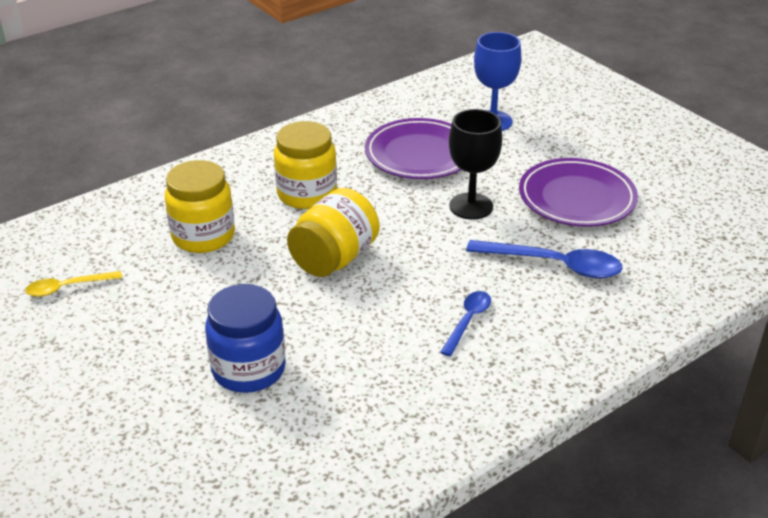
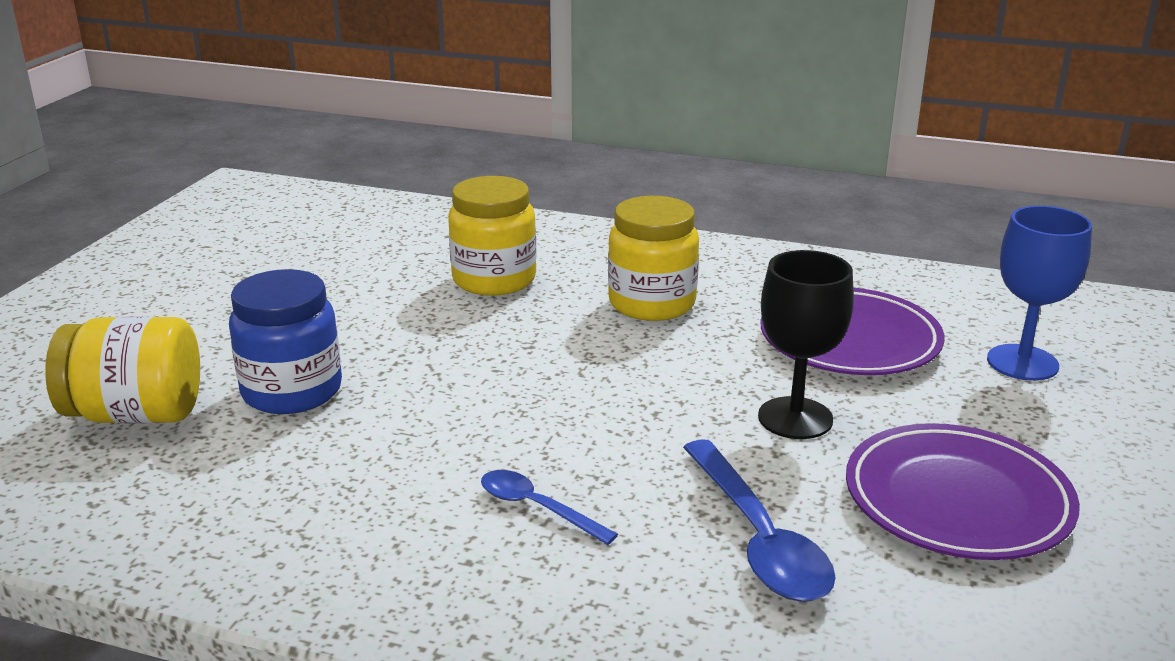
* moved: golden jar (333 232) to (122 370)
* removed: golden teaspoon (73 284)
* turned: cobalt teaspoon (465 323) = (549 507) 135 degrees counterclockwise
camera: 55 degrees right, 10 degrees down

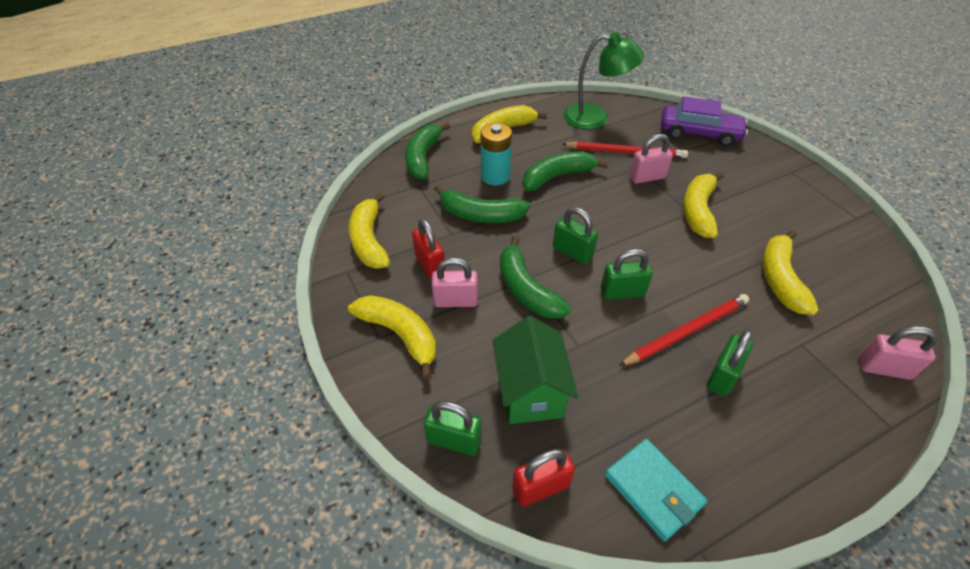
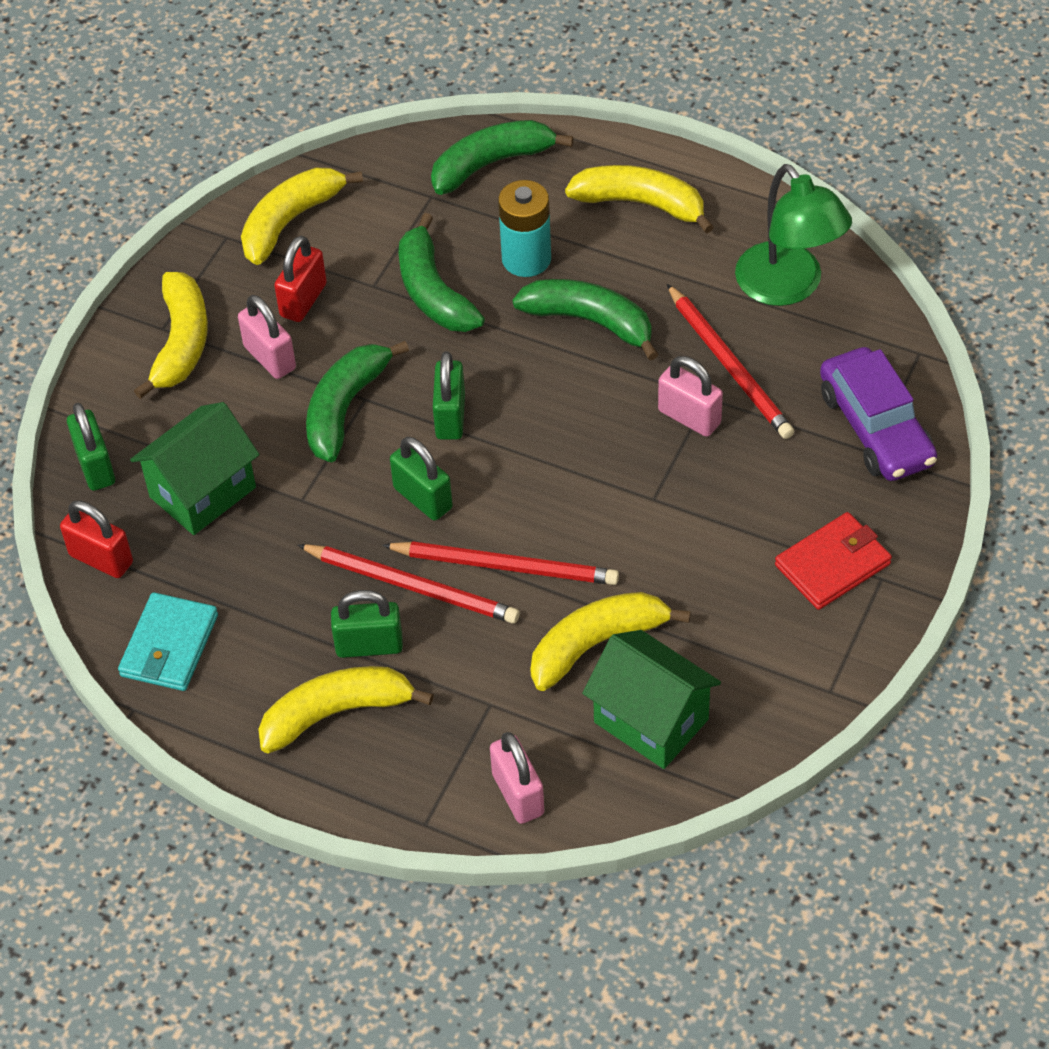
* moved: golden toy banana (703 205) to (346 710)
* added: red wallet (833 561)
* added: red pencil (500 563)
* added: leaf-green house (651 699)
camera: 55 degrees right, 5 degrees up

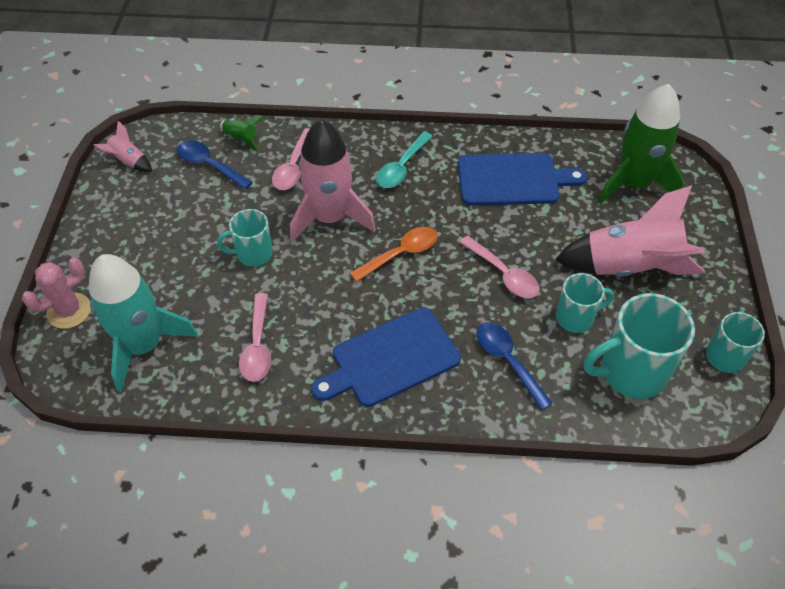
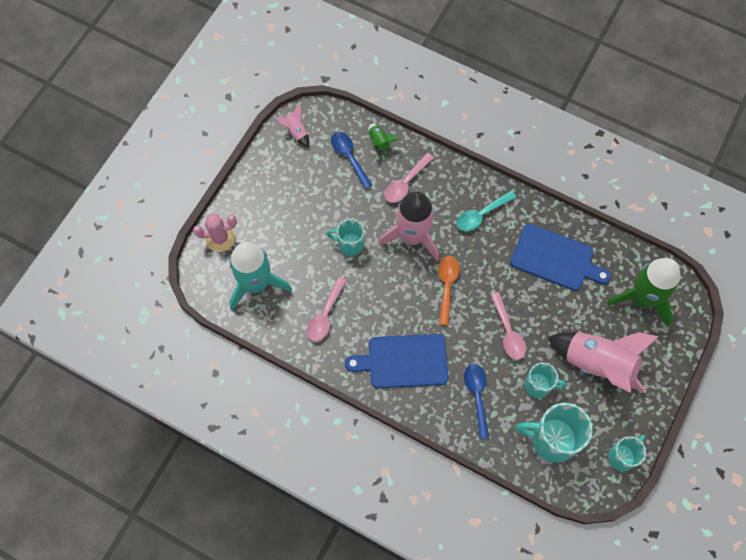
* turned: orange teaspoon (394 254) = (448 290) 75 degrees counterclockwise
camera: 25 degrees right, 15 degrees up

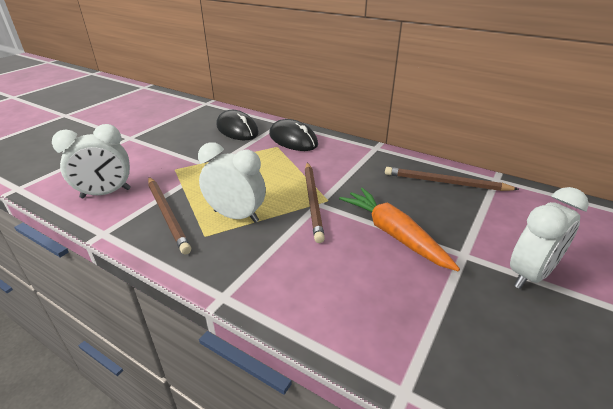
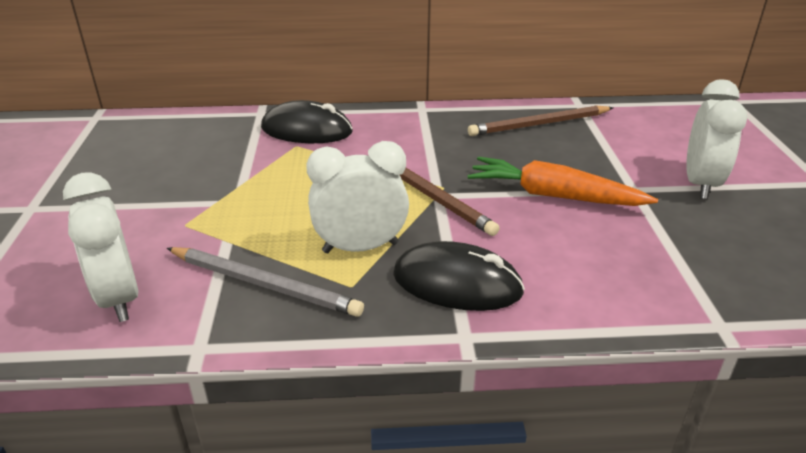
* moved: ebony mouse (237 125) to (459 276)
* turned: snow-white clock (91 161) = (100 247) 120 degrees clockwise
* recoloured: russet pencil (169 216) to ash-grey pencil (265 282)
camera: 35 degrees left, 0 degrees up

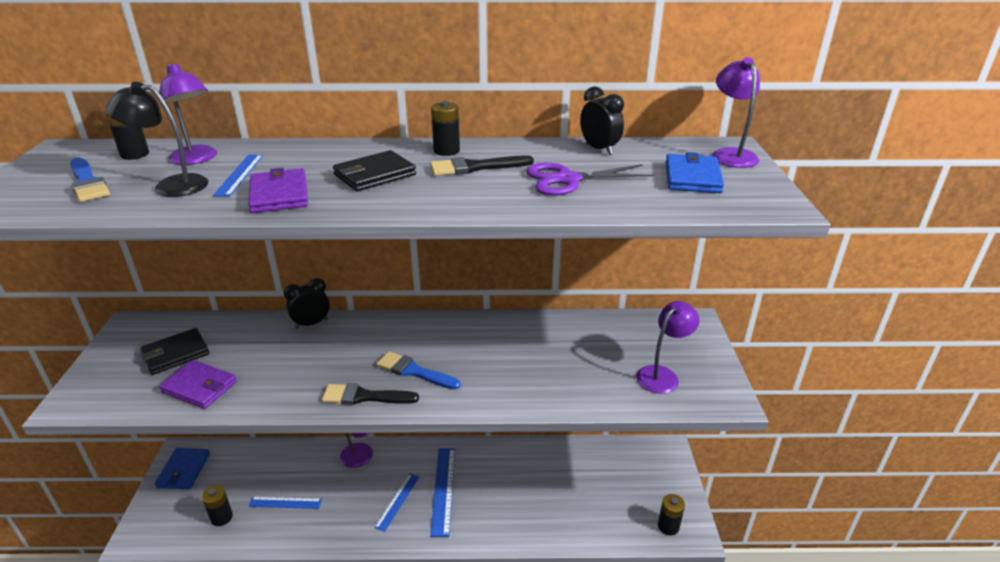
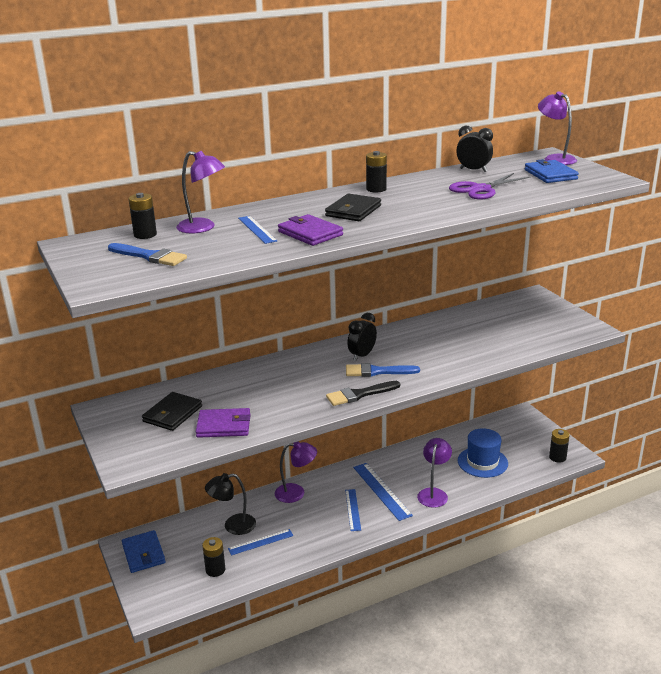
* moved: ebony desk lamp (157 139) to (230 504)
* removed: ebony paint brush (482 165)
* moved: ebony clock (307 303) to (362 337)
* moved: purple desk lamp (667 347) to (434 473)
* added: cobalt hat (483 453)
camera: 25 degrees left, 5 degrees down

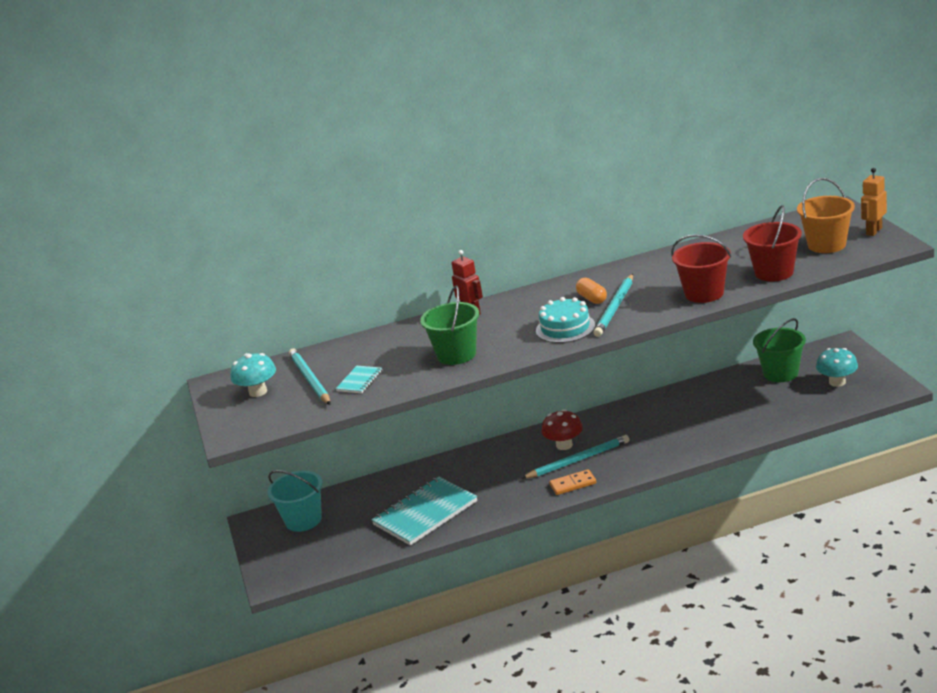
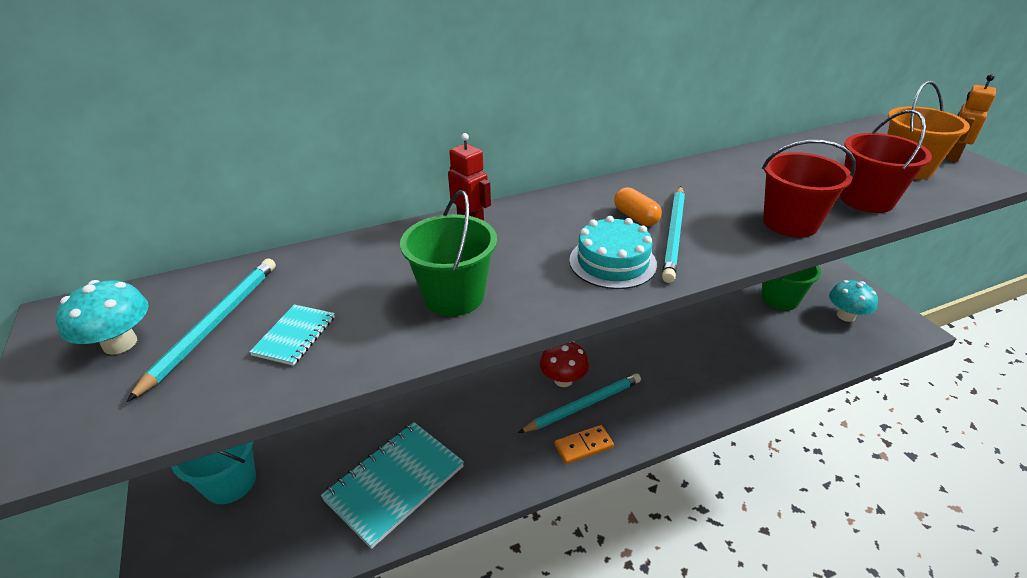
* turned: teal pencil (309 376) = (201 330) 45 degrees clockwise
camera: 10 degrees left, 10 degrees up

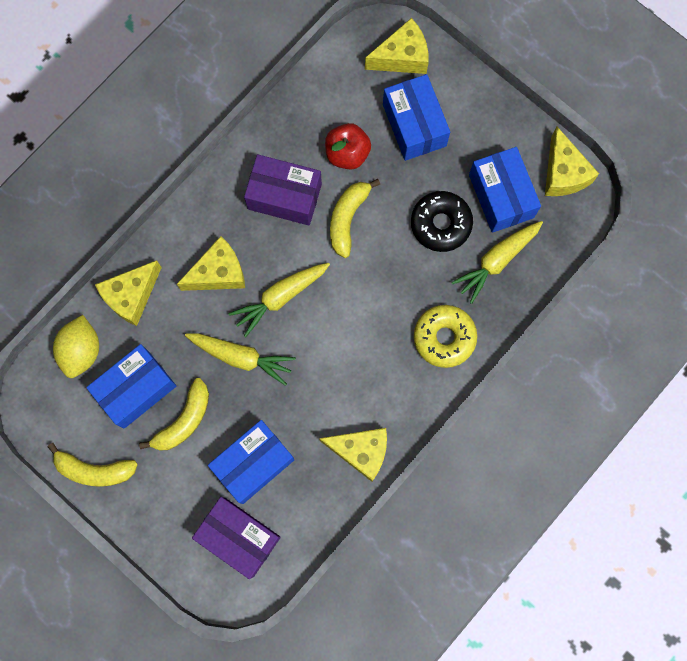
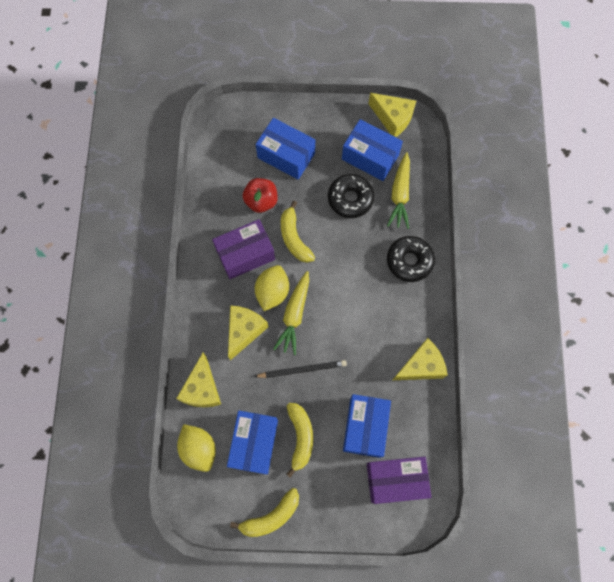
* removed: golden piece of cheese (397 46)
* recoloured: golden glazed donut (445 336) to ebony glazed donut (411 259)
* replaced: golden carrot (240 359) to ebony pencil (300 369)
* added: golden citrus fruit (272 288)
camera: 40 degrees left, 5 degrees down

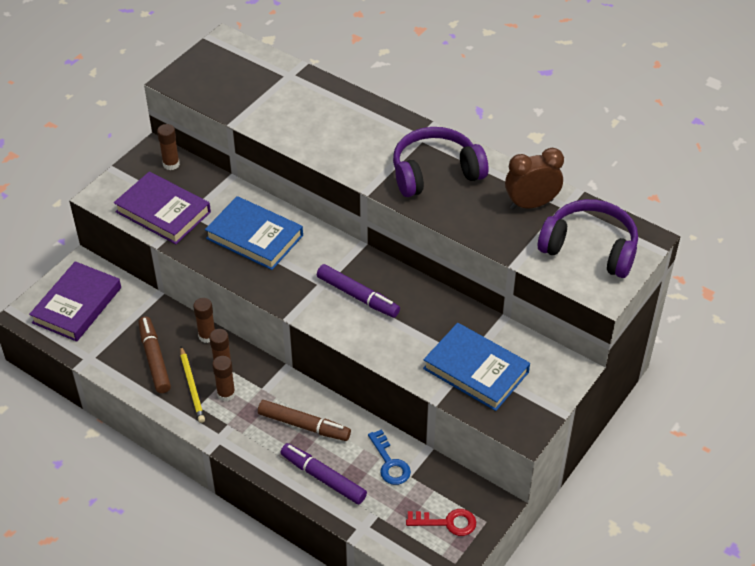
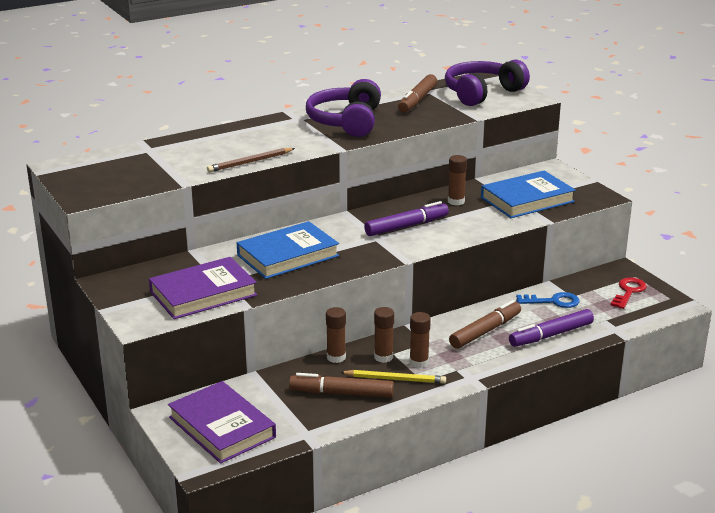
* moved: russet stick of glue (168 147) to (457 180)
* replaced: russet clock (534 179) to russet felt pen (417 93)
* added: russet pencil (251 160)
camera: 65 degrees left, 20 degrees down

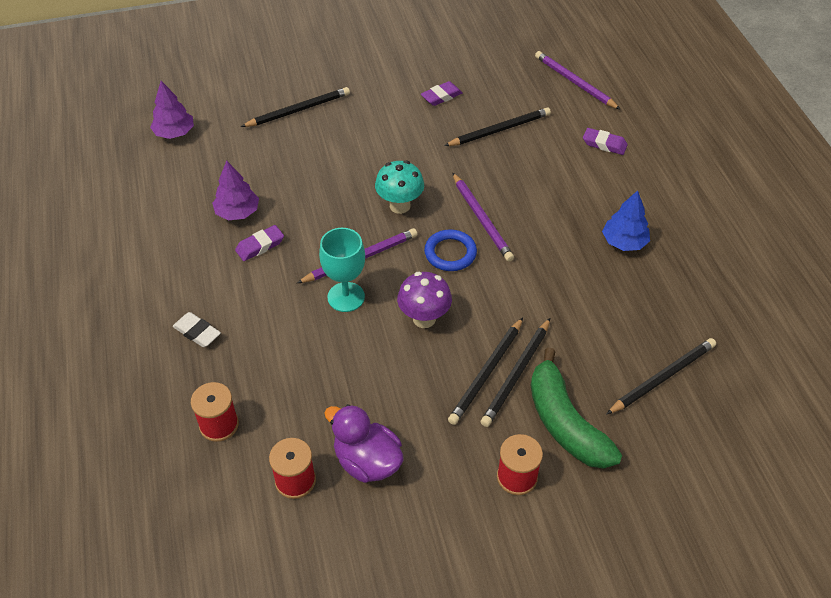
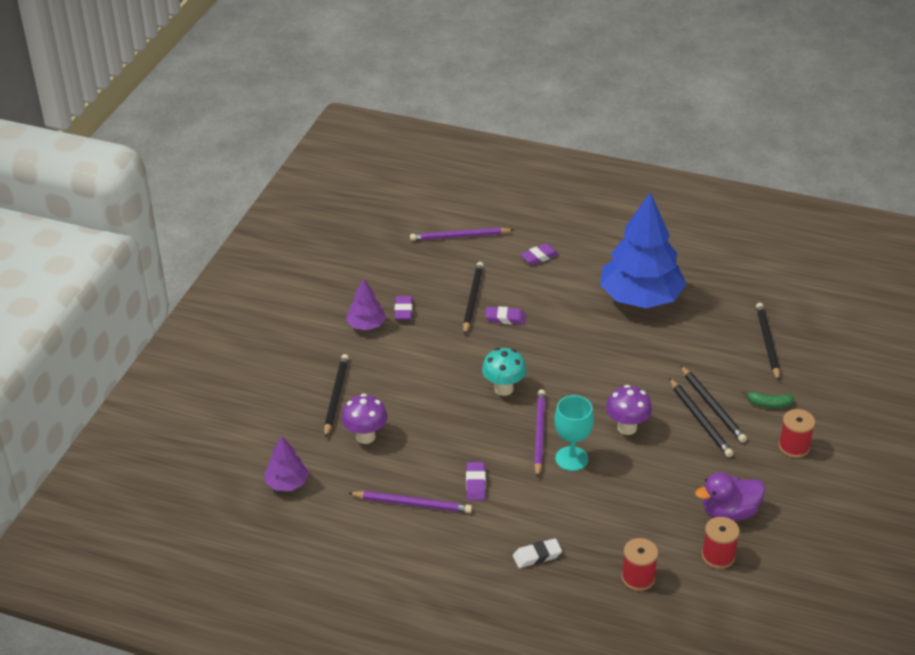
* moved: purple fir tree (235 190) to (366 304)
* moved: purple pencil (483 217) to (410 502)
* resized: cobalt fir tree (626 220) = (643 250) x2.17
* removed: cobalt hoop (450 250)
* resized: leaf-green toy banana (576 408) = (768 399) x0.46
* added: purple gum eraser (505 315)
* added: purple fungus (364 419)
camera: 55 degrees left, 10 degrees down

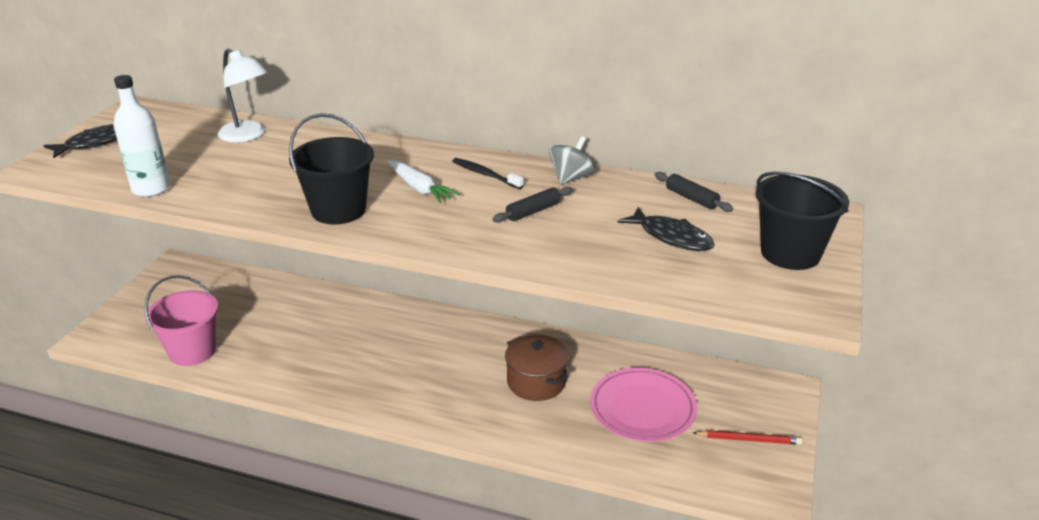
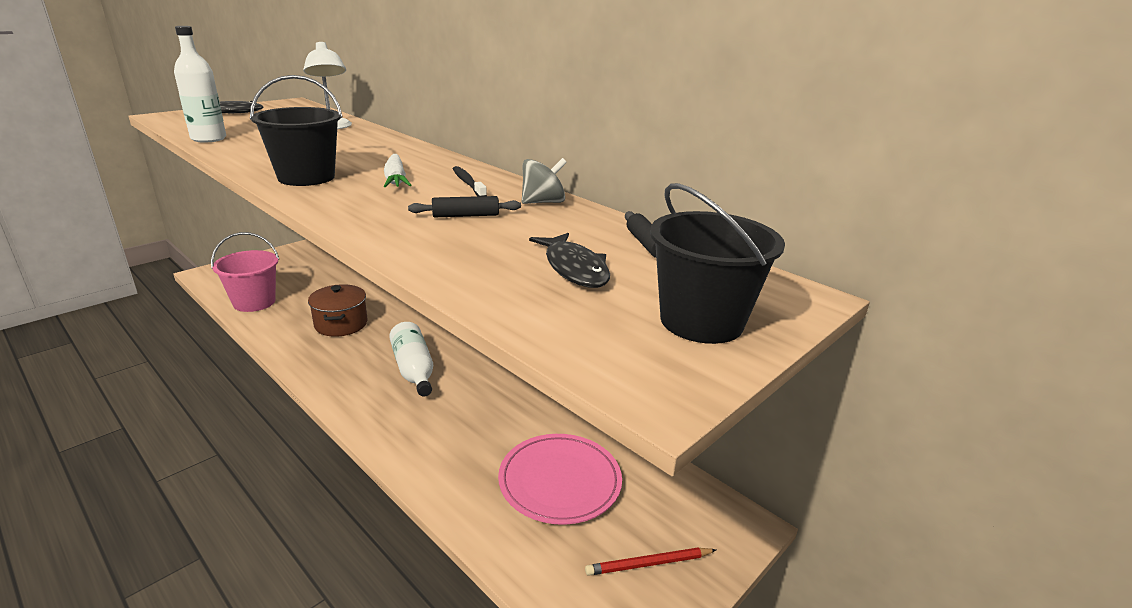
* moved: russet pot (537 368) to (337 310)
* turned: red pencil (747 437) = (650 562) 135 degrees clockwise
* added: snow-white flask (411 359)
camera: 25 degrees right, 5 degrees down

